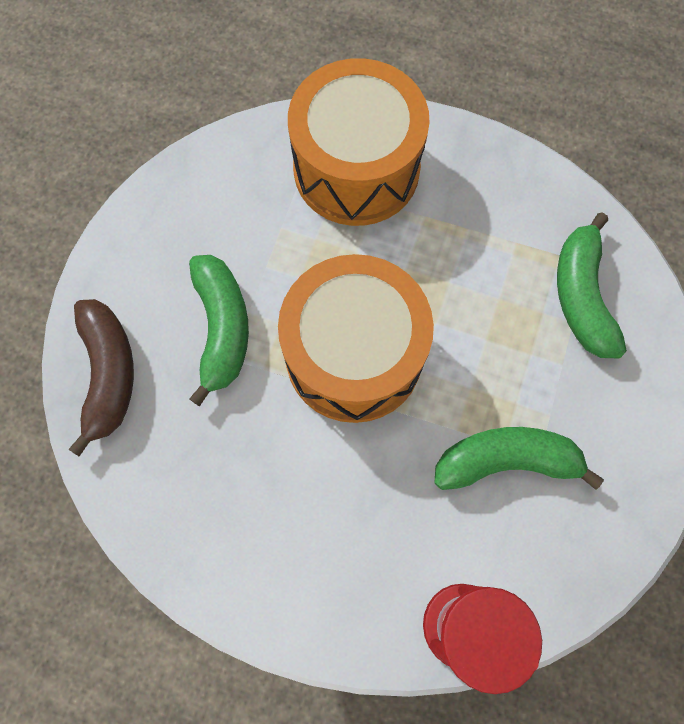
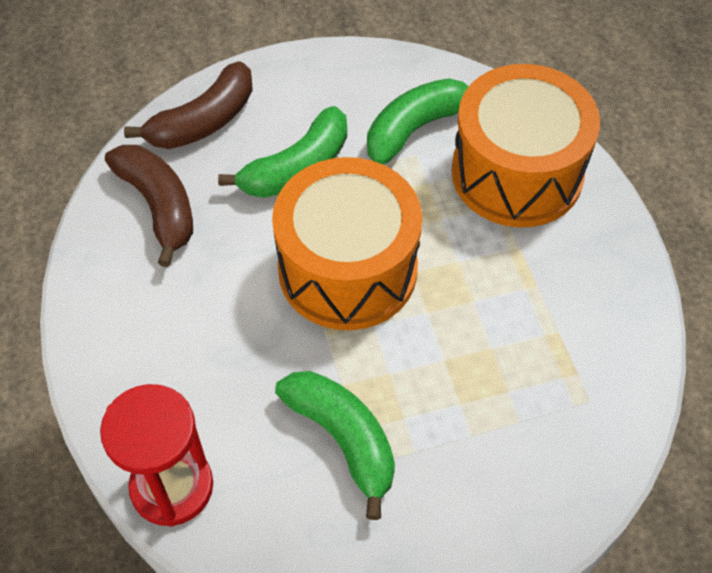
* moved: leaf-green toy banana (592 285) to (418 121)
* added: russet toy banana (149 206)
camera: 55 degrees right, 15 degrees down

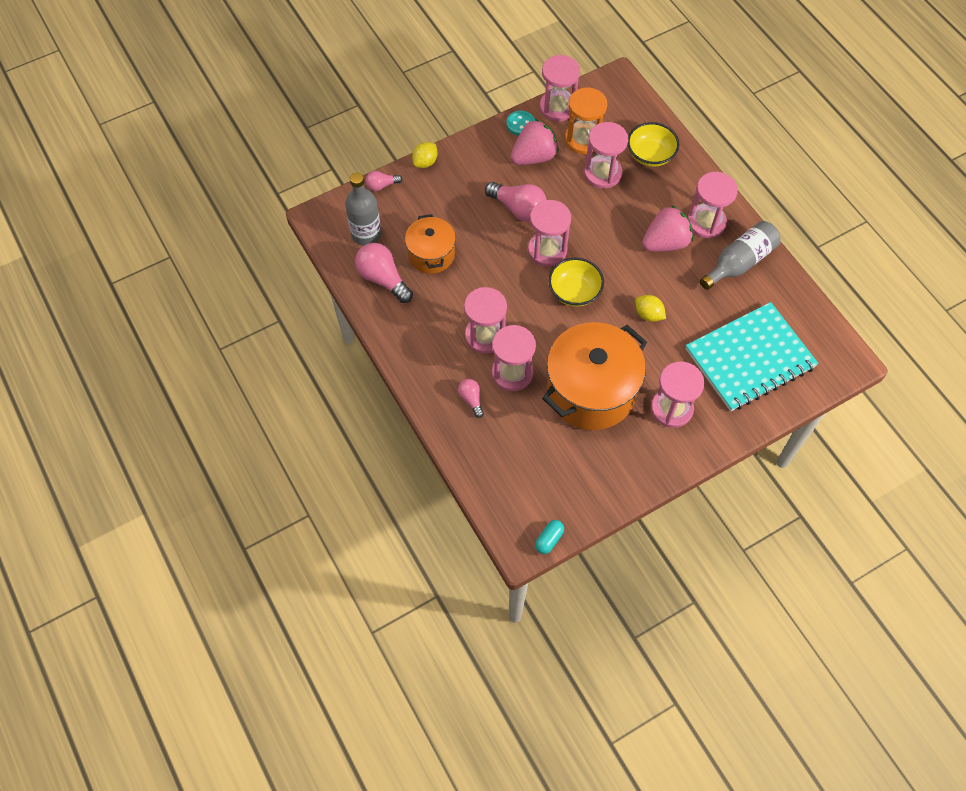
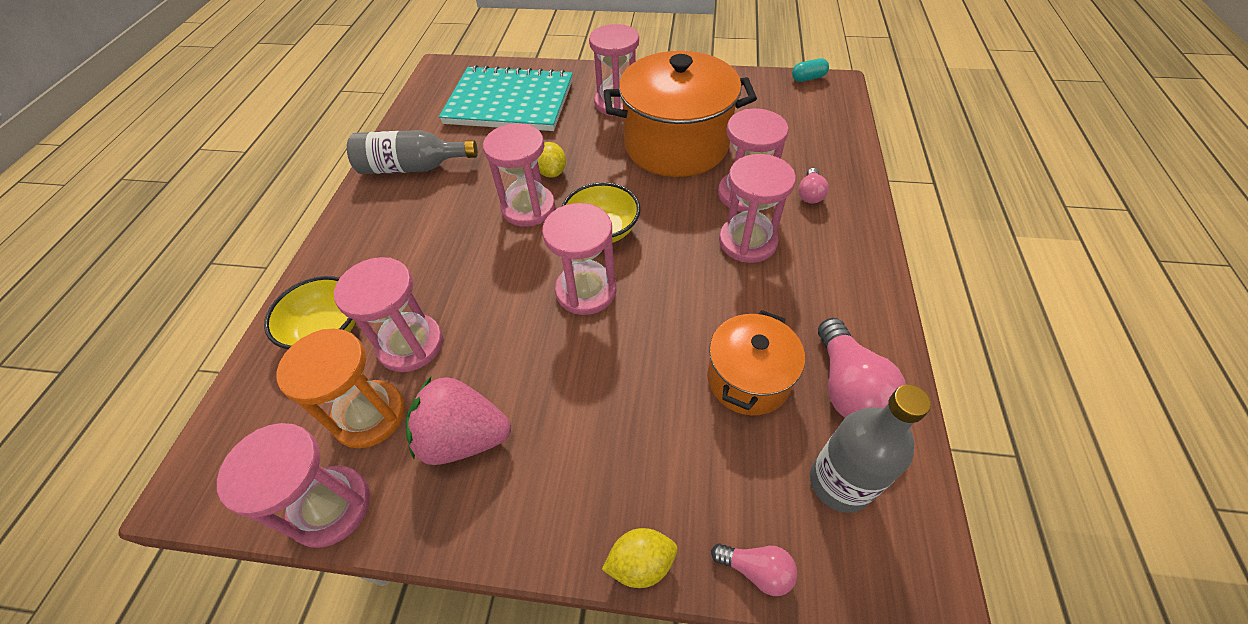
* removed: teal button (520 123)
* moved: pink sandglass (713 205) to (519 175)
* removed: pink bulb (516 202)
* removed: pink toy strawberry (667 228)
camera: 140 degrees left, 10 degrees down

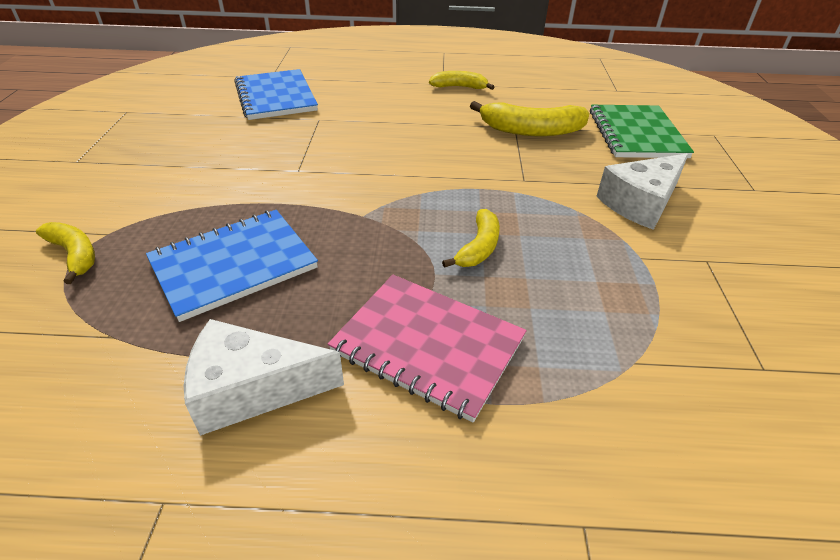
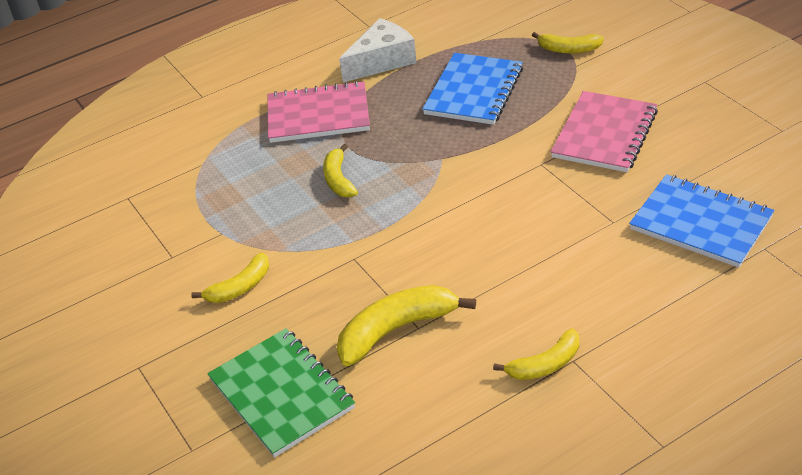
* replaced: snow-white piece of cheese (642 191) to golden toy banana (230 277)
* added: pink exercise book (604 131)
camera: 150 degrees right, 0 degrees up

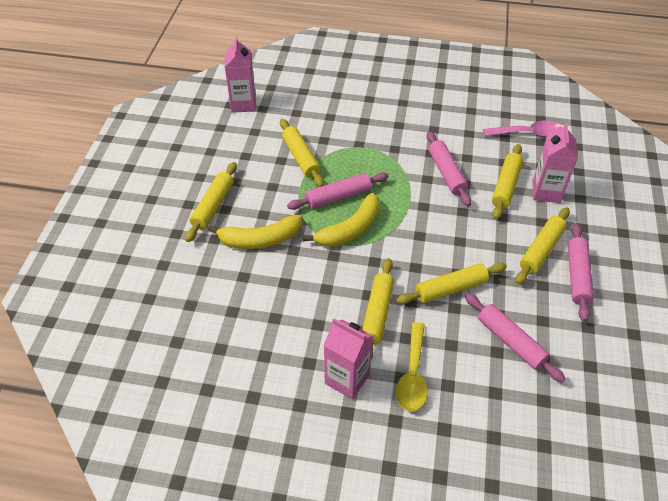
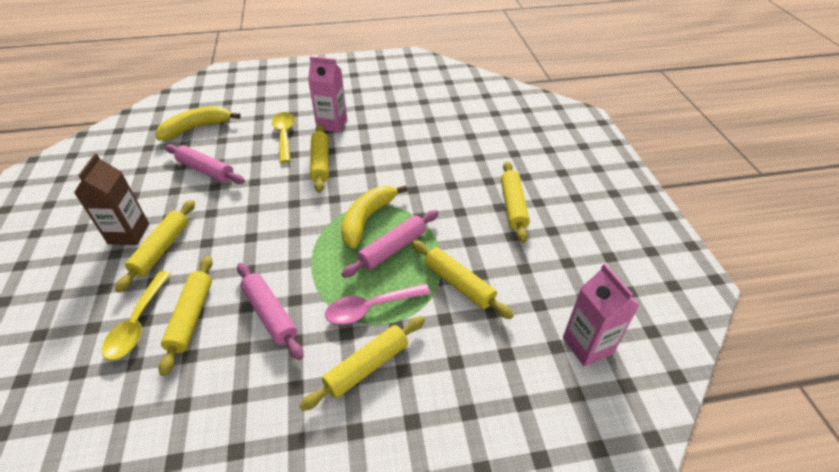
* moved: pink teaspoon (522 128) to (378 304)
* replaced: pink milk carton (555 162) to golden teaspoon (136 315)
* moved: golden toy banana (254 232) to (198 123)
* replaced: pink pastry roller (581 273) to russet milk carton (111 199)
* moved: golden pastry roller (451 283) to (362 363)
camera: 160 degrees right, 5 degrees down

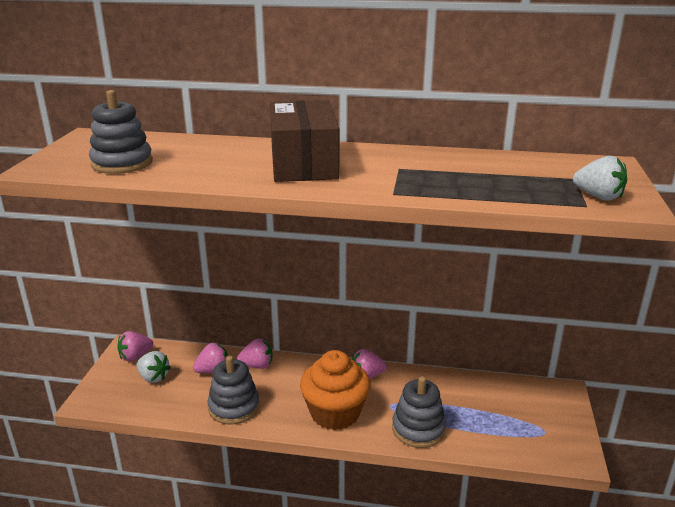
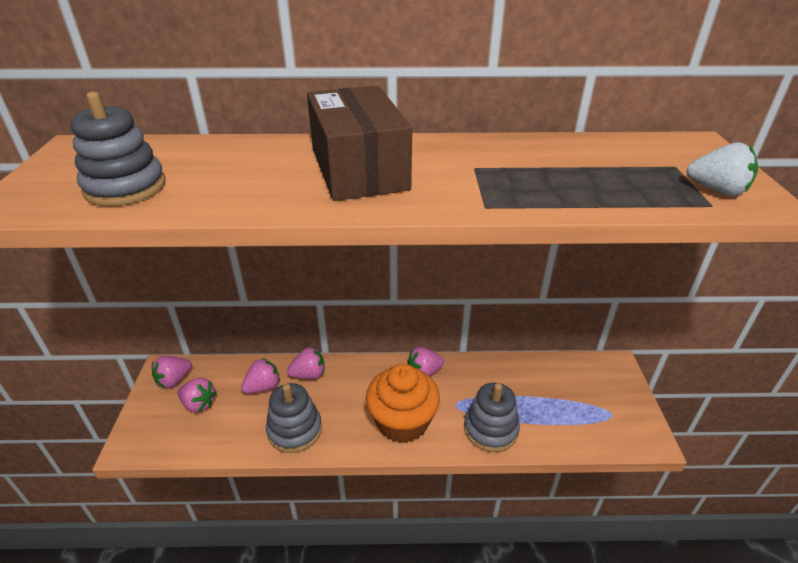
* recoloured: snow-white toy strawberry (154 367) to pink toy strawberry (197 395)
camera: 10 degrees left, 10 degrees up

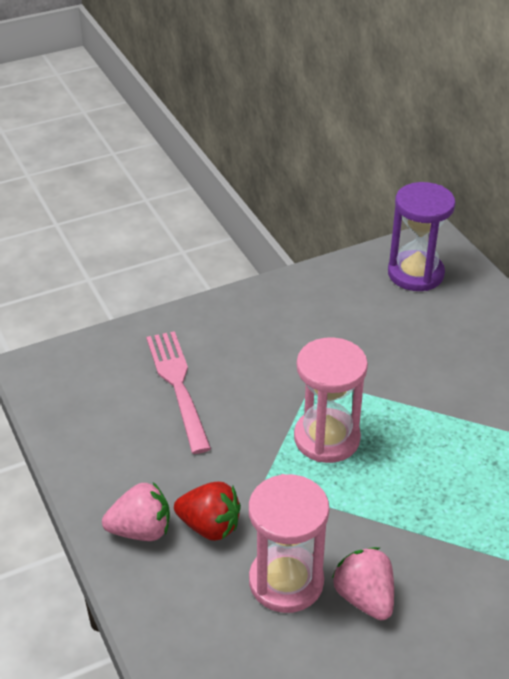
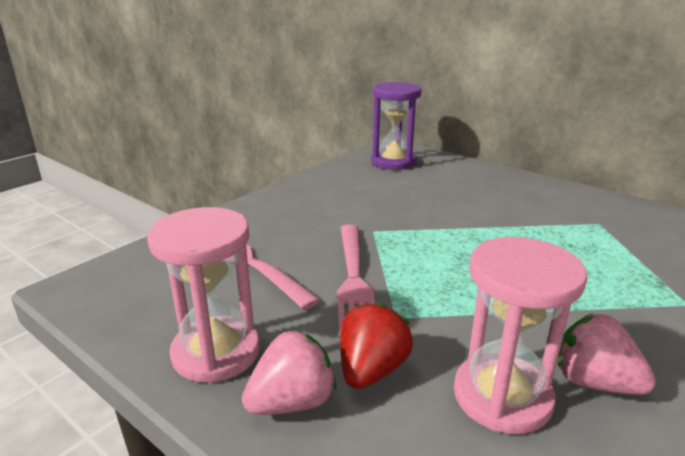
* moved: pink sandglass (331 400) to (203 295)
* turned: red toy strawberry (207 511) = (376 345) 60 degrees counterclockwise
* added: pink dinner fork (356 280)
camera: 25 degrees left, 15 degrees down

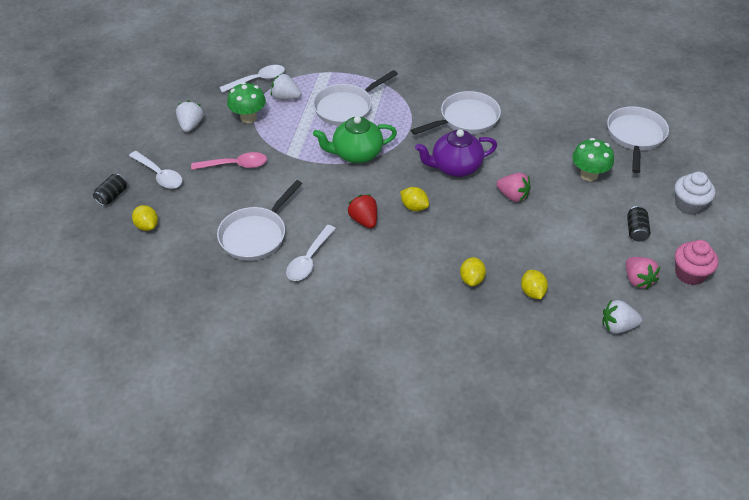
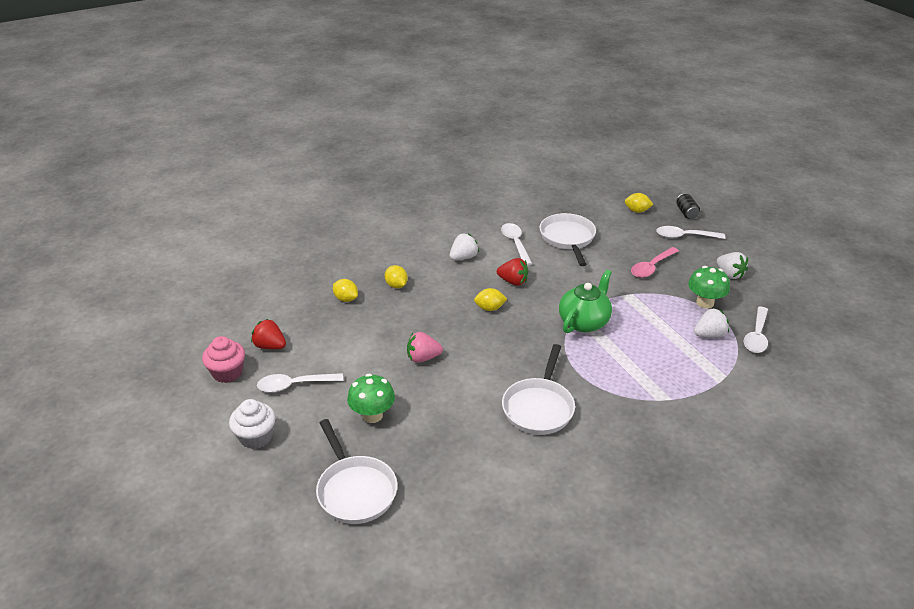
* removed: snow-white pan (355 98)
* removed: purple china teapot (456 153)
* replaced: ebony can (638 224) to snow-white teaspoon (300 383)
* recoloured: pink toy strawberry (643 273) to red toy strawberry (268 334)
* moved: snow-white toy strawberry (622 317) to (464 246)
camera: 140 degrees right, 10 degrees down

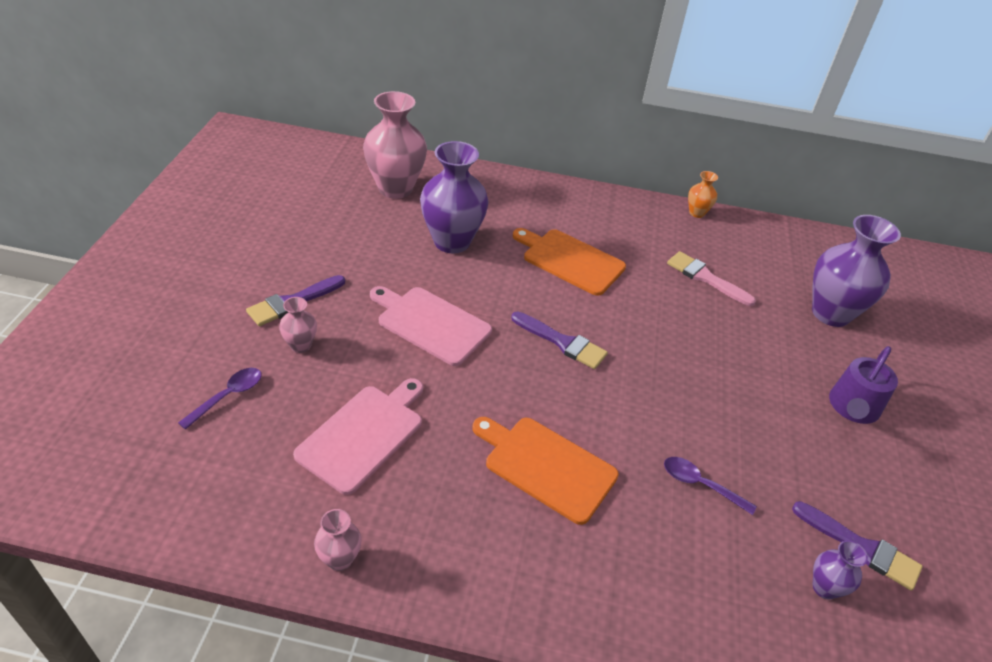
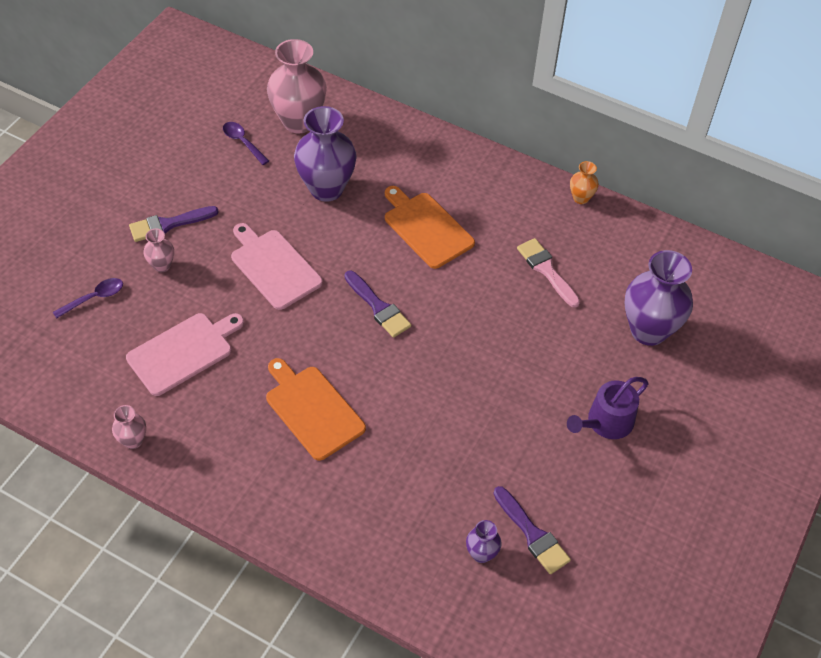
* moved: purple teaspoon (710 486) to (246 143)
camera: 20 degrees right, 10 degrees up

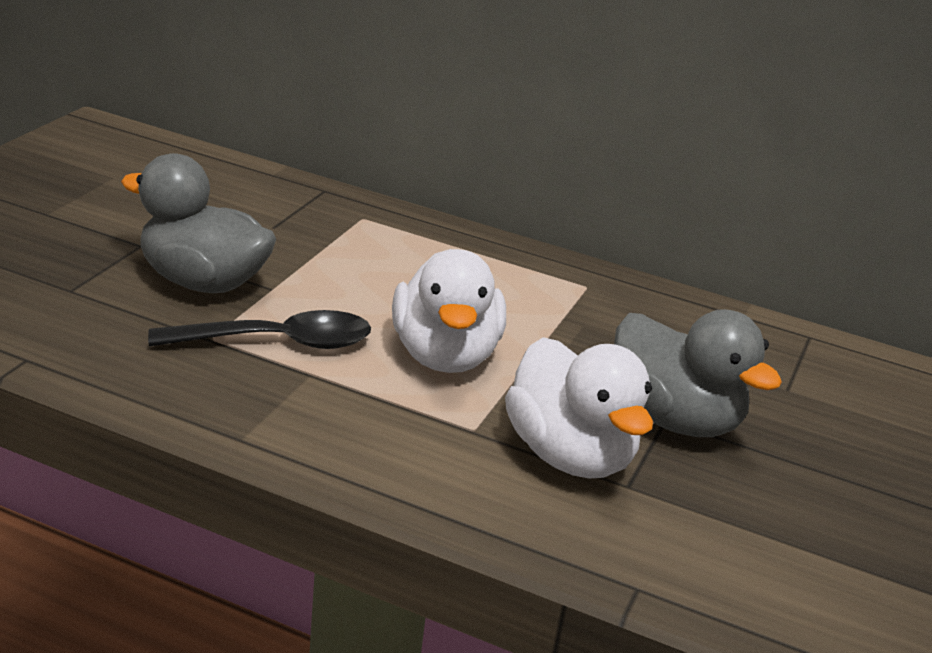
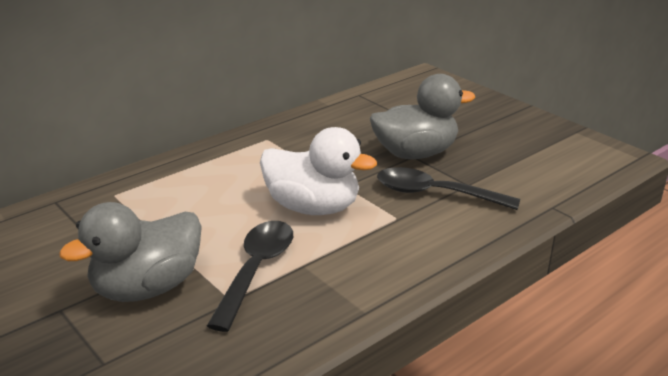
* replaced: snow-white rubber duck (579 408) to ebony teaspoon (448 188)
camera: 60 degrees left, 0 degrees up

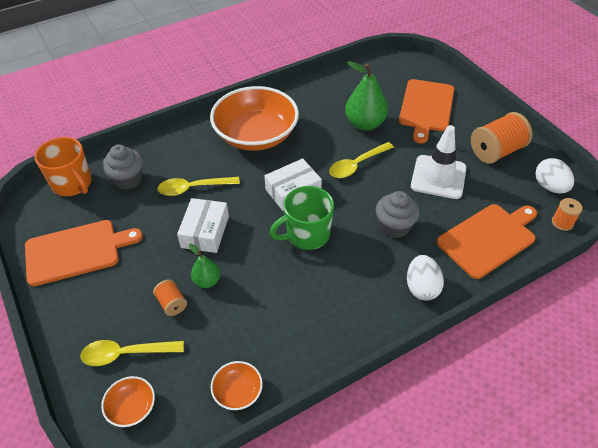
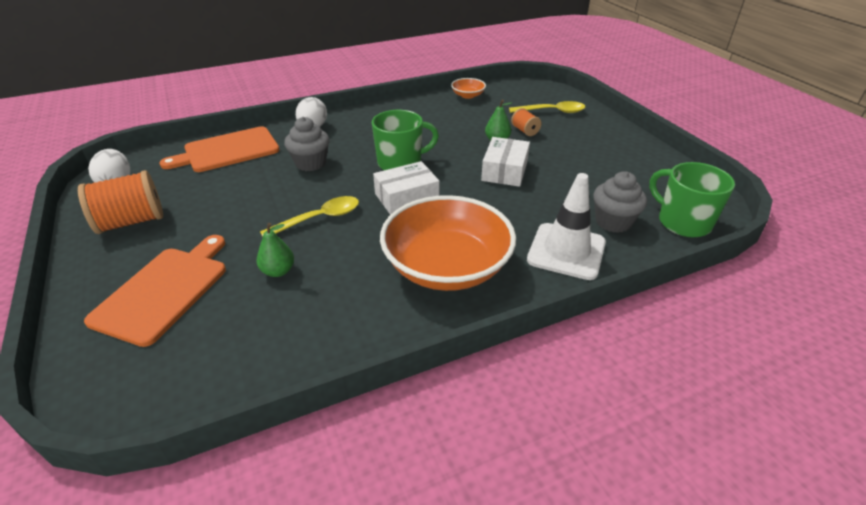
* resized: leaf-green pear (366 96) = (275 250) x0.56
* moved: snow-white traffic cone (439 162) to (566 226)
* recoloured: orange mug (63 166) to leaf-green mug (692 199)
* removed: golden teaspoon (198 186)
* removed: orange reel of thread (567 214)
* removed: orange cutting board (84 253)
* removed: orange deep dish (128 401)
camera: 175 degrees left, 10 degrees down

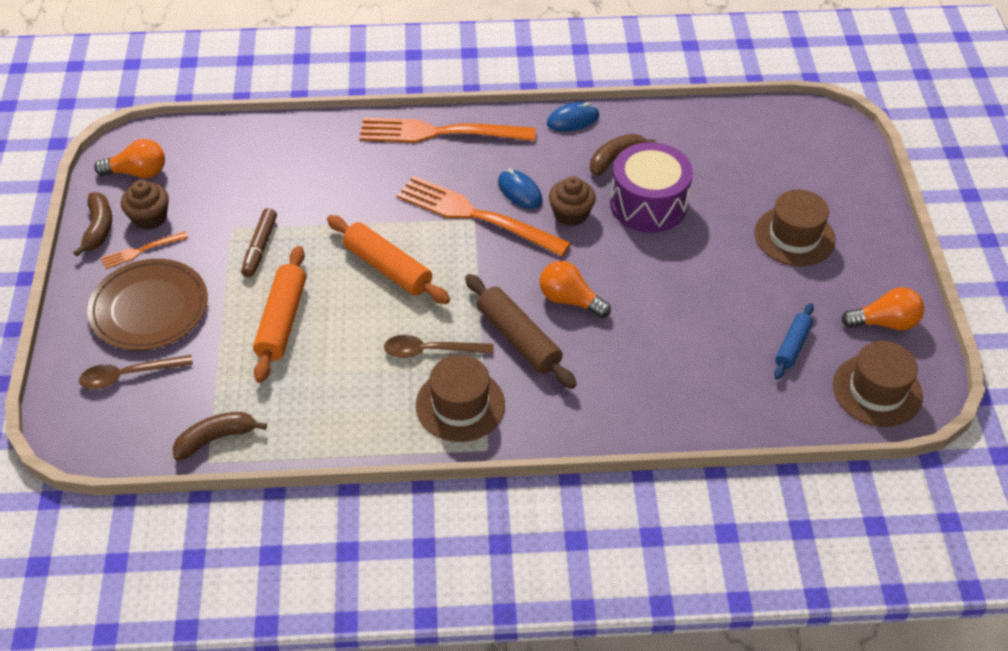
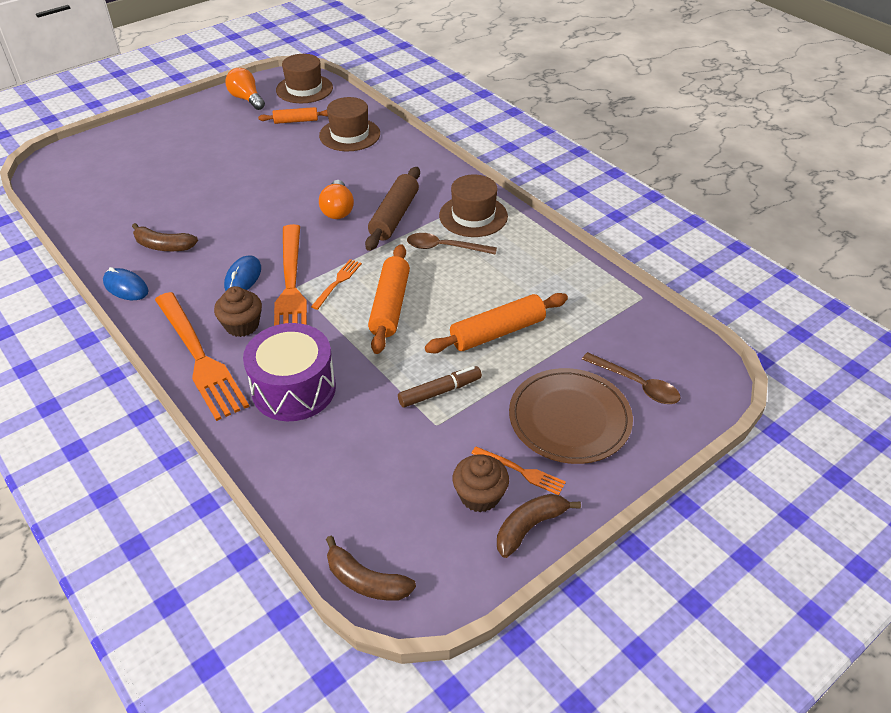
* removed: orange bulb (129 158)
* moved: purple drum (651 187) to (289 372)
* moved: russet cupcake (572 201) to (238 311)
* moved: russet hat (795 228) to (349 124)
* recoloured: cobalt pastry roller (794 341) to orange pastry roller (293 115)
* turned: russet teaspoon (439 346) = (452 244) 135 degrees clockwise
* moved: russet toy banana (220 436) to (371 568)
* added: orange dinner fork (336 284)
camera: 125 degrees left, 5 degrees down

